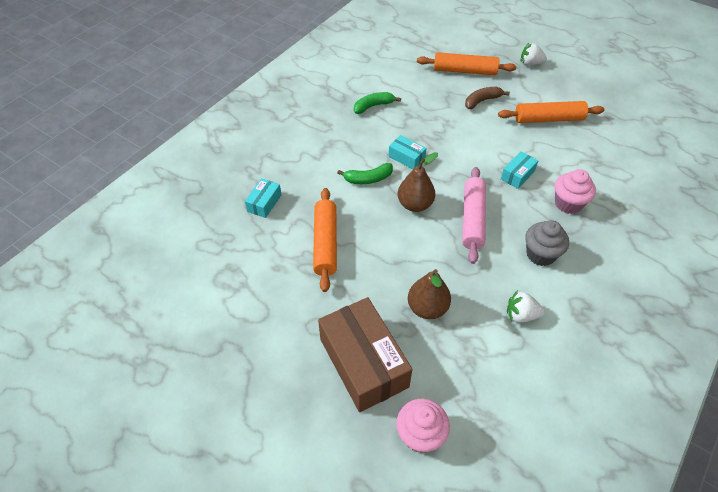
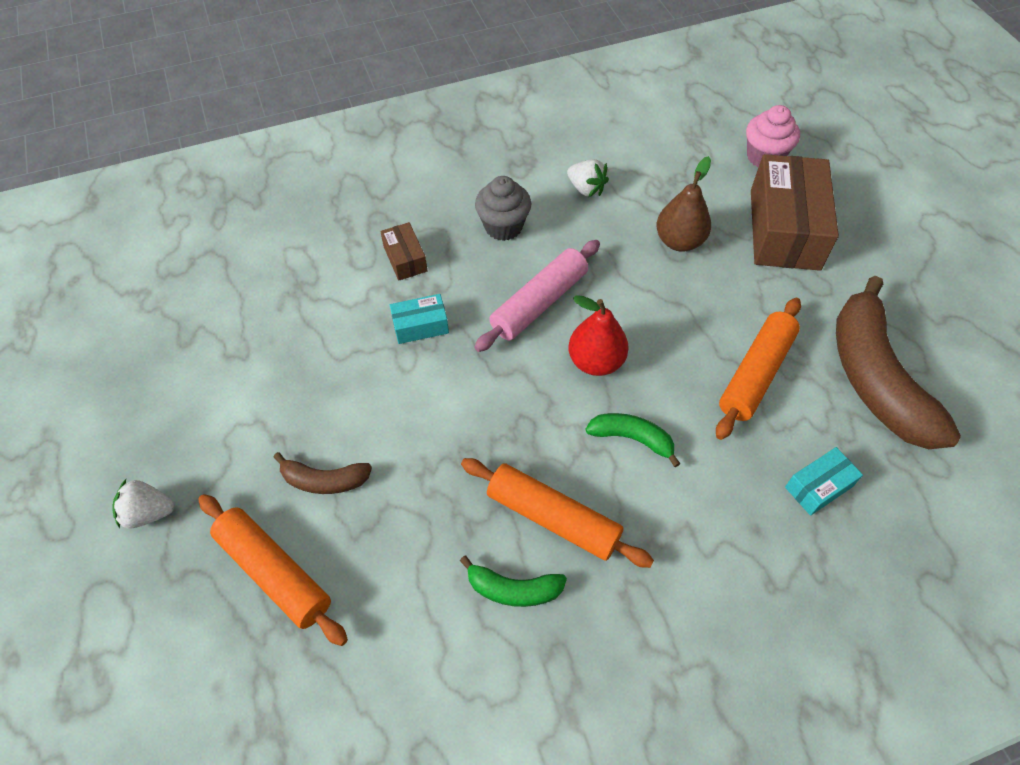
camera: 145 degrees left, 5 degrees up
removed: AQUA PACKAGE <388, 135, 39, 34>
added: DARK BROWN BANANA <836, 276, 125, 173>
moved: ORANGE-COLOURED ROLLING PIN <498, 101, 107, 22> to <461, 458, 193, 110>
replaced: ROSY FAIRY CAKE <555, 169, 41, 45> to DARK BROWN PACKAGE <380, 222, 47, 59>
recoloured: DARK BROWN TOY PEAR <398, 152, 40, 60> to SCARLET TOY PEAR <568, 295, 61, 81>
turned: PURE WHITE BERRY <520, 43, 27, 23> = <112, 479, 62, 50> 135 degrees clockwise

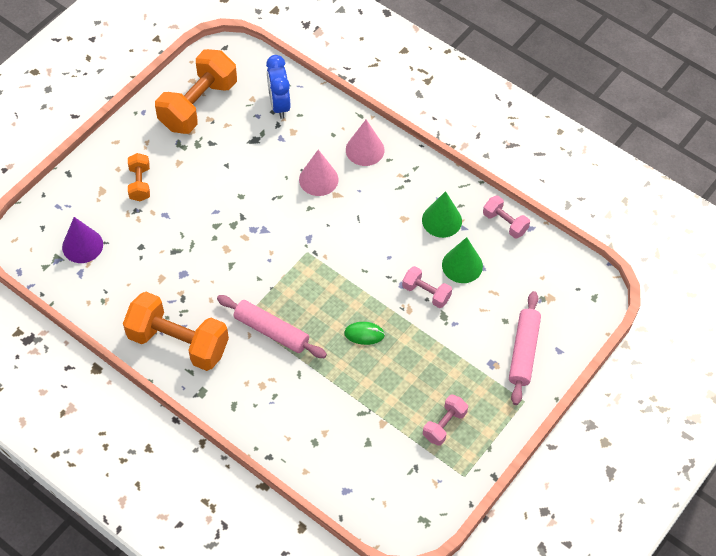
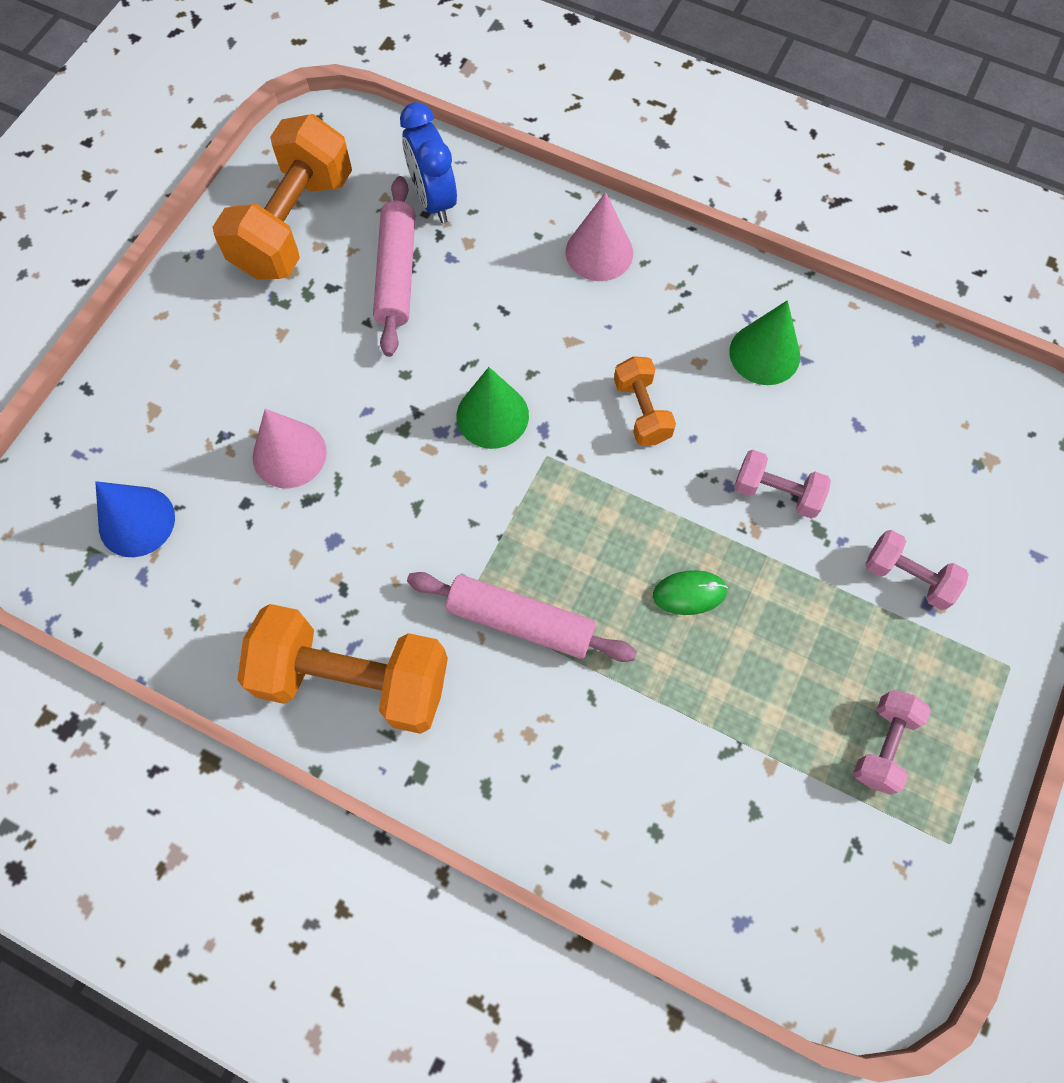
camera: 10 degrees left, 10 degrees up
moved: ROSY SOLID CONE <299, 150, 40, 46> to <253, 409, 74, 79>; ORANGE-COLOURED FREE WEIGHT <128, 153, 22, 48> to <614, 356, 62, 89>; ROSY FREE WEIGHT <483, 195, 47, 43> to <865, 530, 103, 80>; GREEN SOLID CONE <442, 237, 41, 46> to <457, 367, 72, 82>; ROSY ROLLING PIN <509, 291, 32, 114> to <373, 176, 42, 181>
recoloured: PURPLE SOLID CONE <62, 217, 41, 46> to ROYAL BLUE SOLID CONE <95, 481, 80, 76>

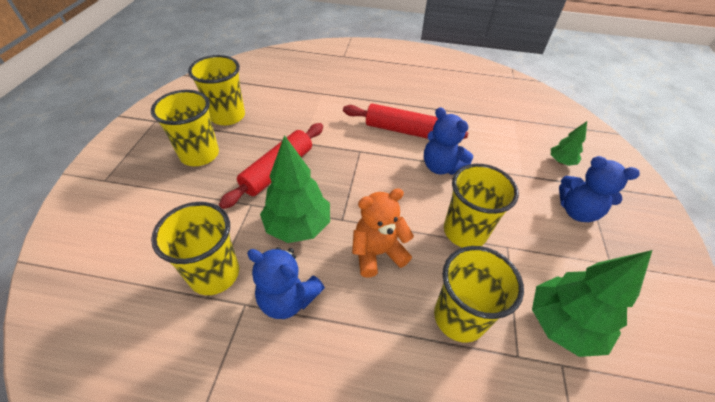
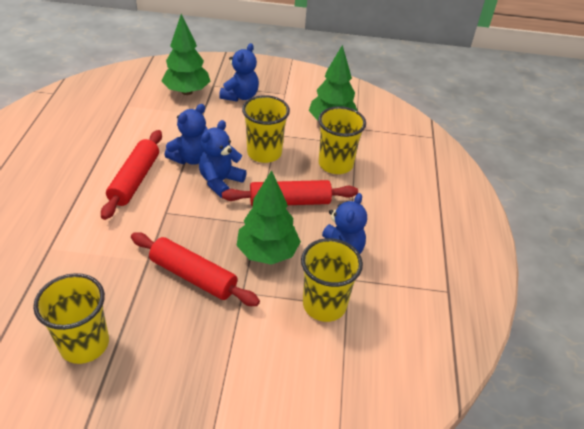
camera: 95 degrees left, 5 degrees down
removed: GOLDEN BEAKER <151, 90, 68, 76>
added: ROYAL BLUE STUFFED BEAR <199, 120, 48, 78>
replaced: ORANGE-COLOURED STUFFED BEAR <352, 188, 62, 90> to SCARLET ROLLING PIN <222, 180, 136, 26>
resized: GREEN FIR TREE <551, 121, 36, 45> = <162, 14, 48, 81> x1.92

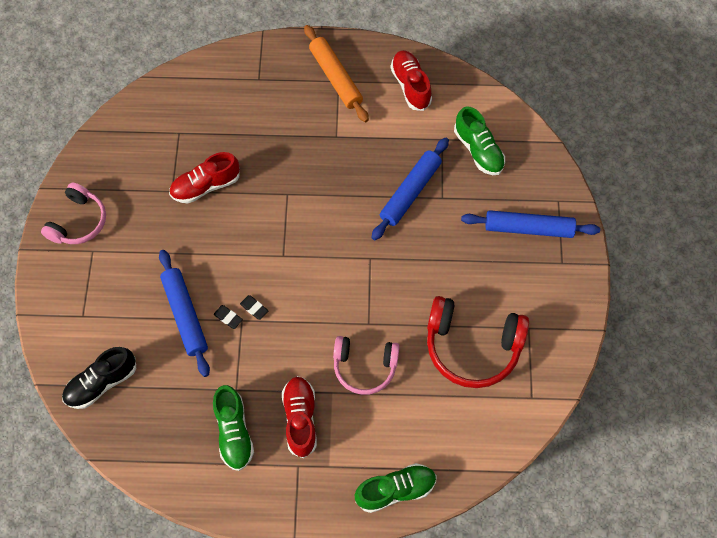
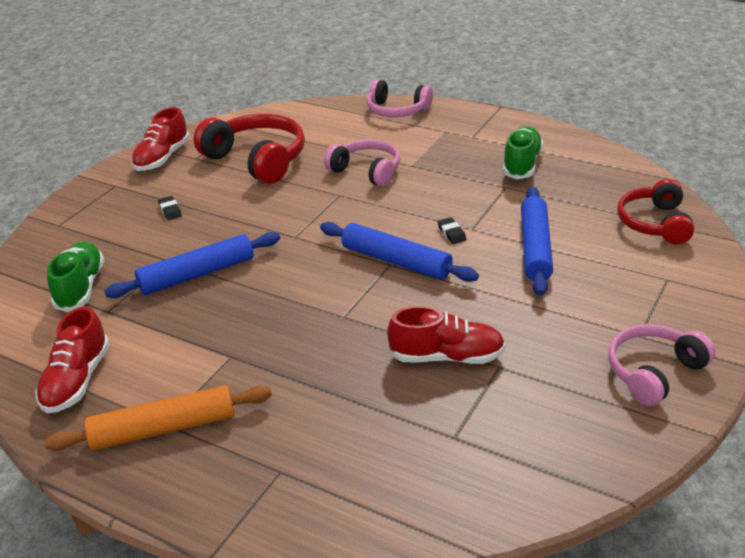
camera: 150 degrees left, 30 degrees down
moved: ROYAL BLUE ROLLING PIN <461, 210, 139, 28> to <320, 222, 159, 60>; EBONY GUM ERASER <214, 305, 29, 24> to <158, 196, 24, 24>; SCARLET SNEAKER <282, 376, 35, 82> to <131, 107, 58, 64>
replaced: EBONY SNEAKER <62, 347, 74, 62> to SCARLET HEADPHONES <618, 179, 76, 65>; GREEN SNEAKER <354, 463, 83, 50> to ROSY HEADPHONES <367, 79, 66, 38>
turned: ORANGE-COLOURED ROLLING PIN <304, 25, 65, 97> = <44, 385, 228, 66> 75 degrees clockwise

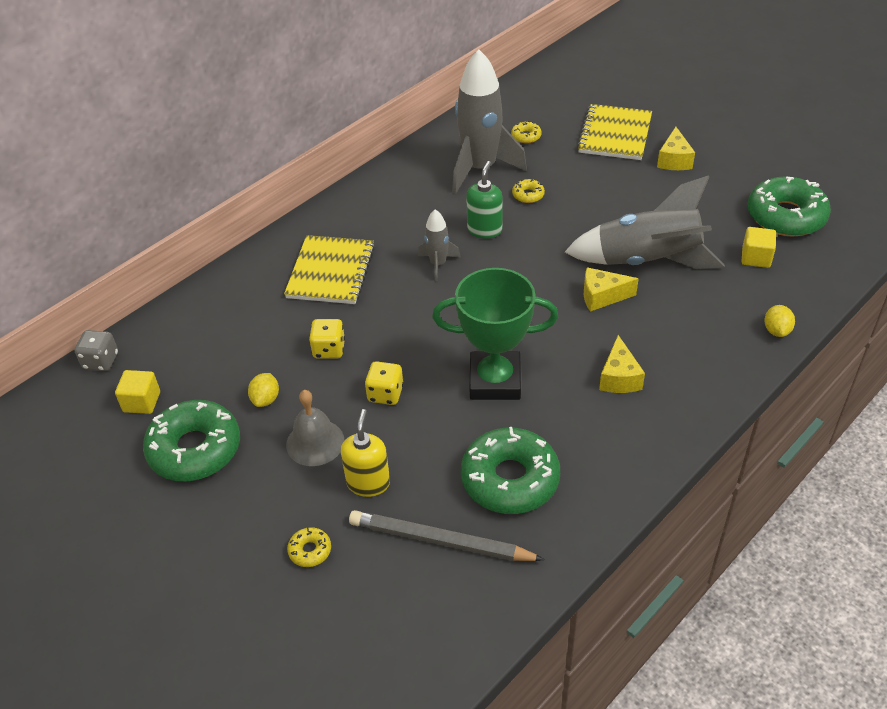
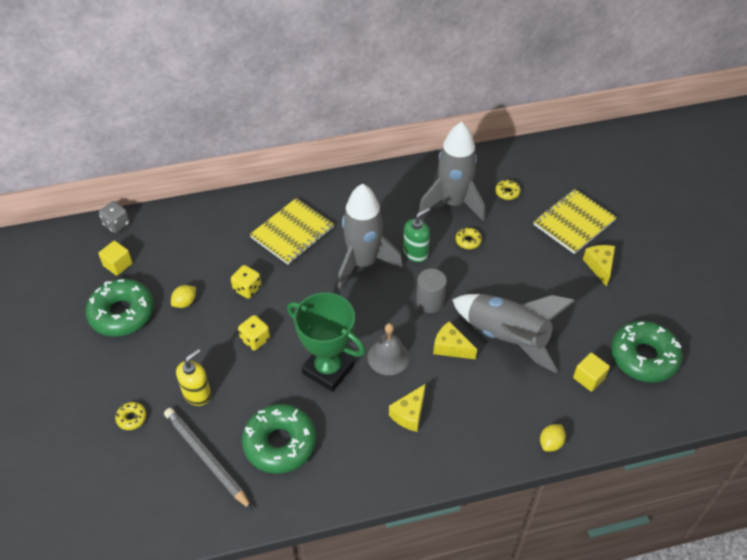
camera: 30 degrees right, 5 degrees up
added: GREY SOLID CYLINDER <416, 269, 31, 44>
moved: GREY SCHOOL BELL <286, 390, 58, 76> to <368, 323, 42, 52>
turned: GOLDEN PIECE OF CHEESE <657, 127, 38, 43> = <583, 245, 32, 42> 135 degrees clockwise
resized: GREY TOY ROCKET <418, 209, 43, 72> = <338, 184, 65, 105> x2.08

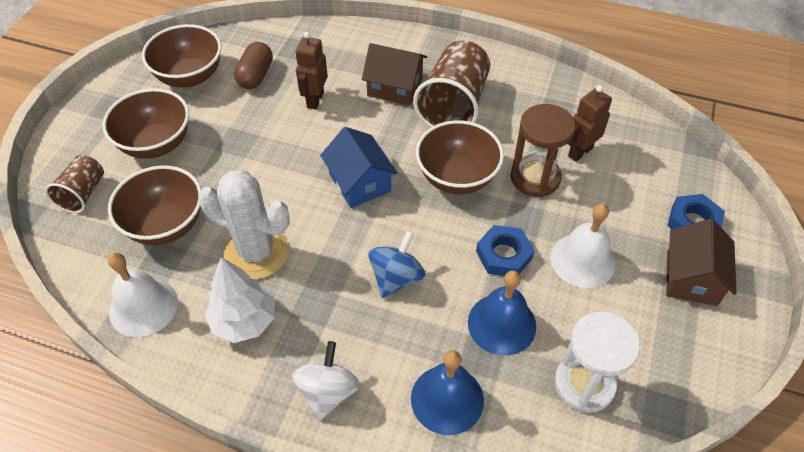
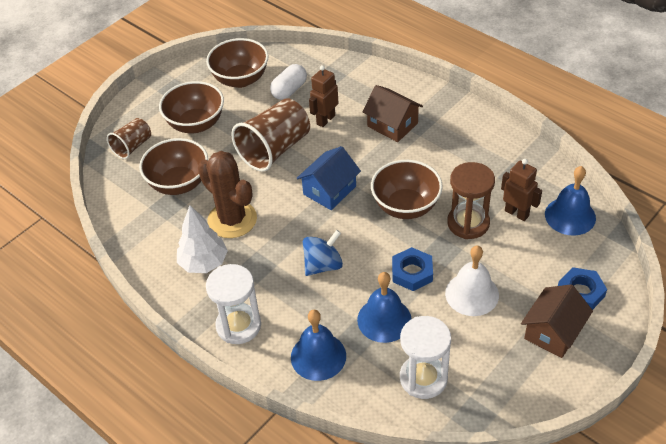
camera: 25 degrees right, 5 degrees down
removed: PURE WHITE SCHOOL BELL <108, 252, 70, 86>
added: ROYAL BLUE SCHOOL BELL <545, 166, 51, 70>
moved: DARK BROWN BEAKER <413, 41, 77, 86> to <231, 98, 79, 74>
replaced: PURE WHITE SPINNING TOP <292, 341, 68, 80> to PURE WHITE SANDGLASS <206, 264, 55, 80>
recoloured: DARK BROWN PILL <234, 42, 39, 47> to PURE WHITE PILL <270, 64, 37, 36>; PURE WHITE SAGUARO CACTUS <198, 170, 92, 109> to DARK BROWN SAGUARO CACTUS <198, 151, 59, 87>
turned: DARK BROWN ROBOT <567, 85, 45, 77> = <501, 159, 41, 62> 60 degrees clockwise; ROYAL BLUE HOUSE <320, 127, 78, 81> = <296, 146, 65, 64> 45 degrees clockwise

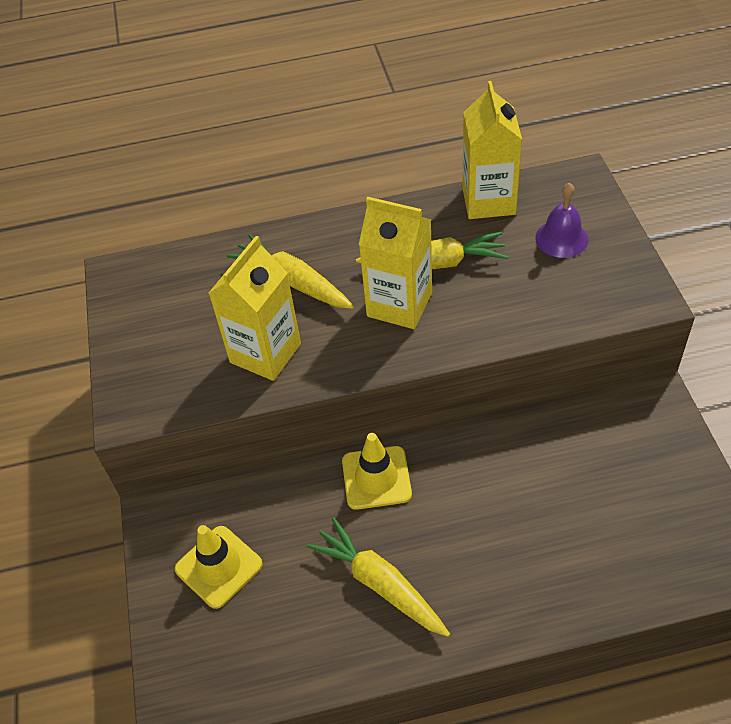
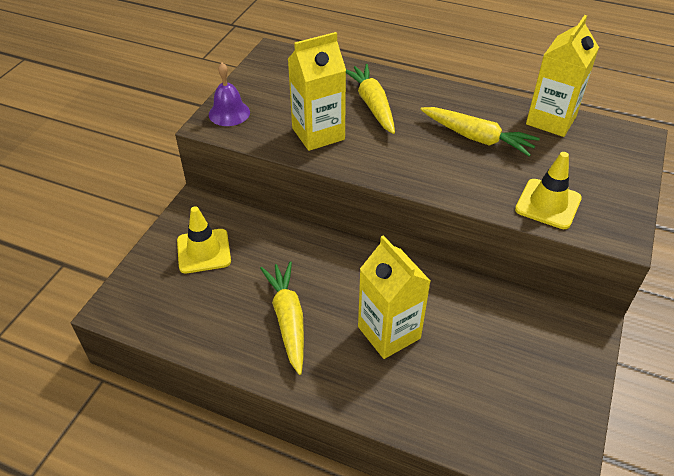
camera: 30 degrees right, 5 degrees down
moved: PURPLE SCHOOL BELL <535, 182, 53, 76> to <209, 63, 41, 63>; GOLDEN CARTON <359, 197, 73, 132> to <358, 235, 72, 124>; GOLDEN ROAD CONE <342, 433, 70, 77> to <515, 152, 67, 77>

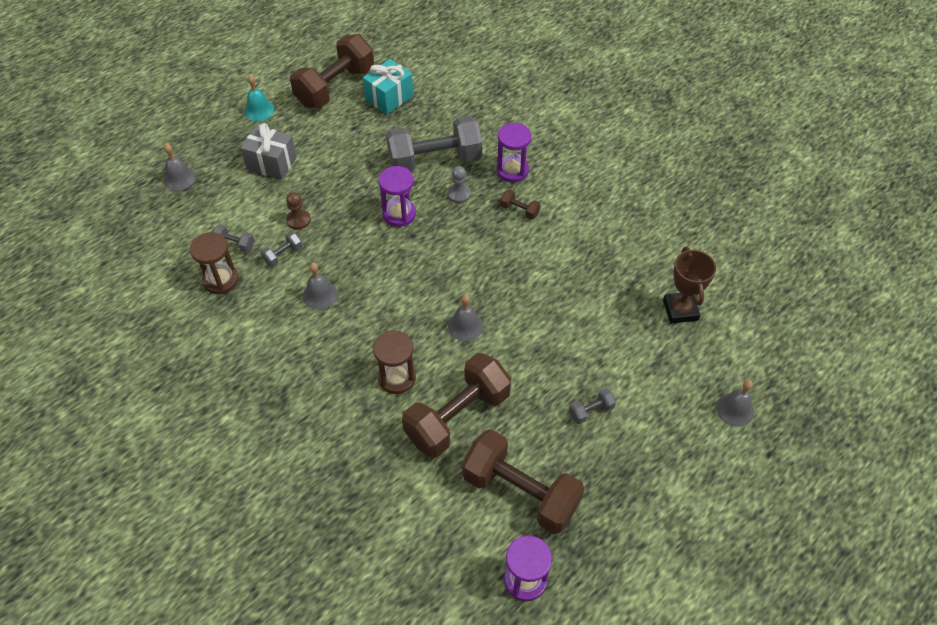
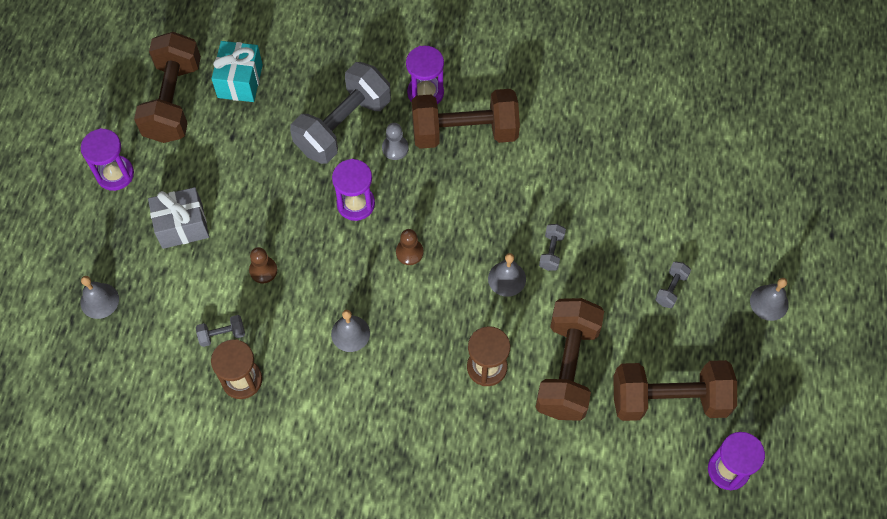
camera: 35 degrees left, 10 degrees up
removed: DARK BROWN TROPHY <663, 247, 53, 77>
added: DARK BROWN PAWN <396, 229, 27, 36>
moved: GREY FREE WEIGHT <261, 232, 42, 35> to <539, 224, 27, 47>; GREY SCHOOL BELL <716, 380, 38, 47> to <750, 278, 39, 43>
replaced: AQUA SCHOOL BELL <244, 75, 30, 46> to PURPLE SANDGLASS <81, 128, 53, 63>
resized: DARK BROWN FREE WEIGHT <500, 190, 41, 30> = <412, 89, 108, 60> x2.46

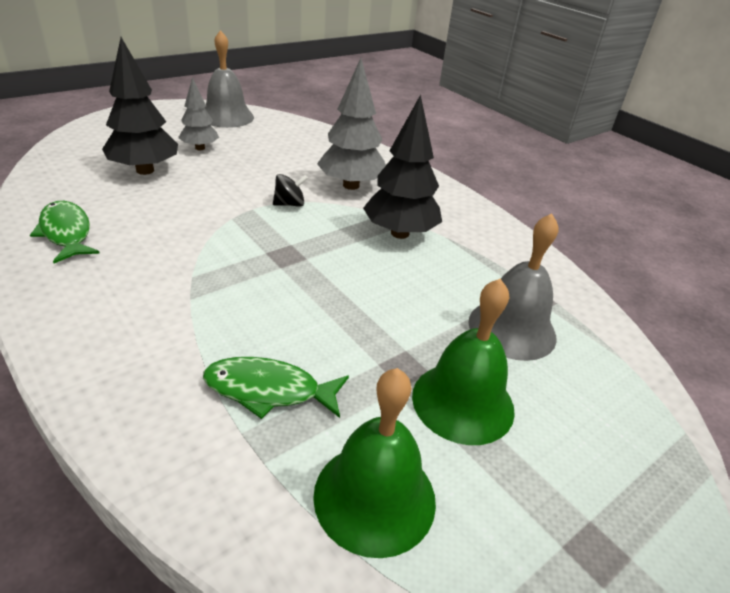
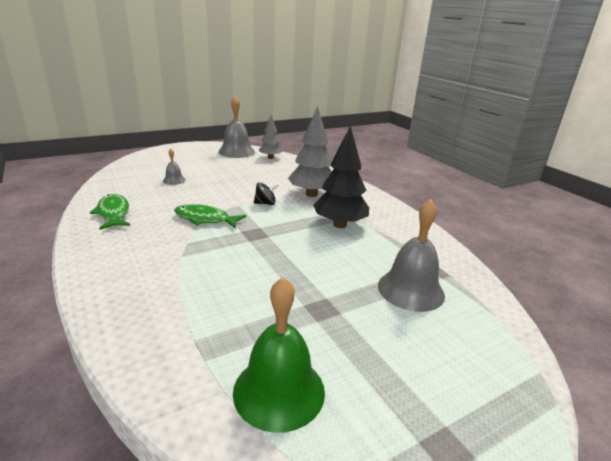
camera: 10 degrees right, 10 degrees down
removed: GREEN SCHOOL BELL <412, 278, 103, 167>
moved: GREY FIR TREE <178, 77, 41, 73> to <258, 115, 25, 44>; GREEN FISH FIGURE <203, 357, 146, 62> to <174, 204, 72, 24>
replaced: EBONY FIR TREE <102, 37, 76, 138> to GREY SCHOOL BELL <163, 149, 23, 36>

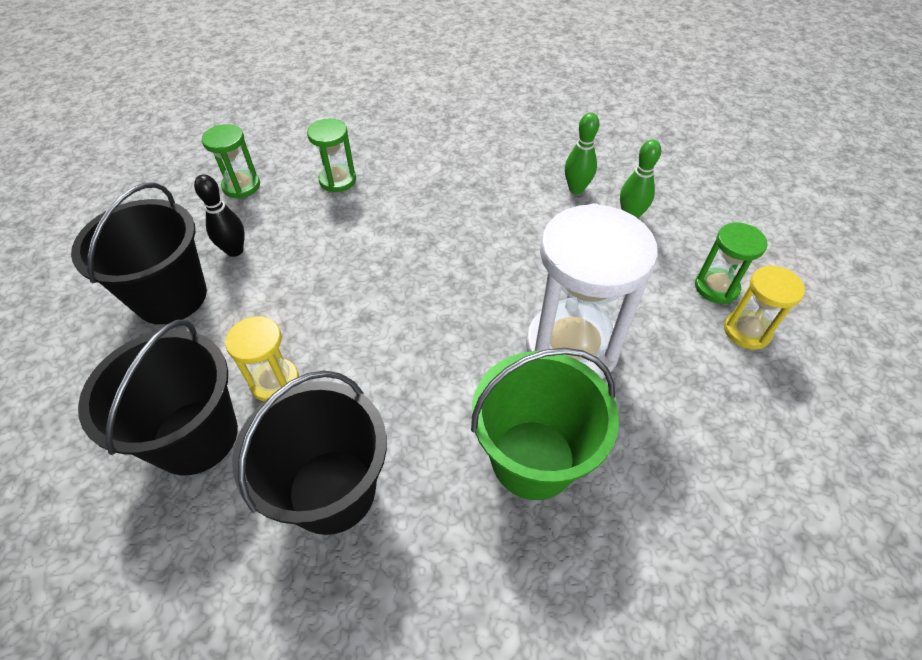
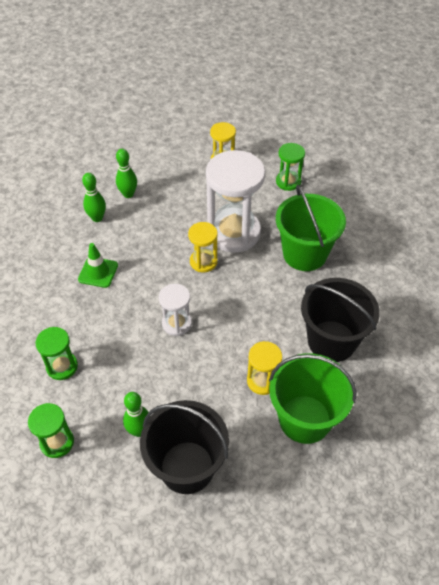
camera: 90 degrees left, 0 degrees up
added: GOLDEN SANDGLASS <188, 222, 30, 50>; GREEN ROAD CONE <78, 243, 40, 45>; PURE WHITE SANDGLASS <159, 284, 33, 52>
moved: GREEN SANDGLASS <695, 223, 73, 81> to <276, 143, 29, 48>
recoloured: EBONY BOWLING PIN <194, 174, 51, 83> to GREEN BOWLING PIN <123, 392, 26, 45>; EBONY SAND BUCKET <78, 320, 160, 155> to GREEN SAND BUCKET <269, 353, 88, 91>

